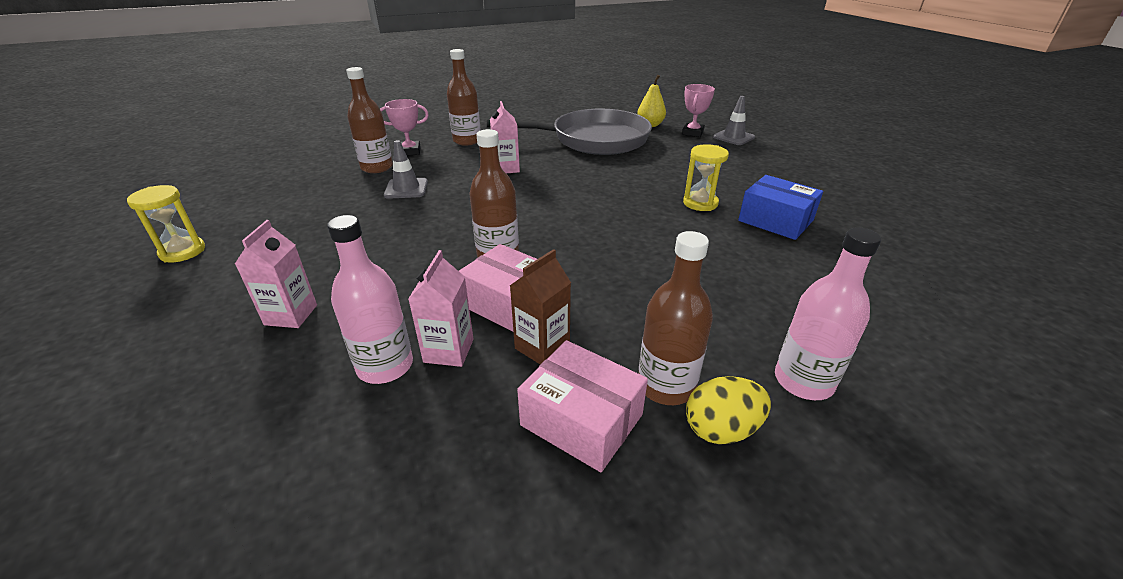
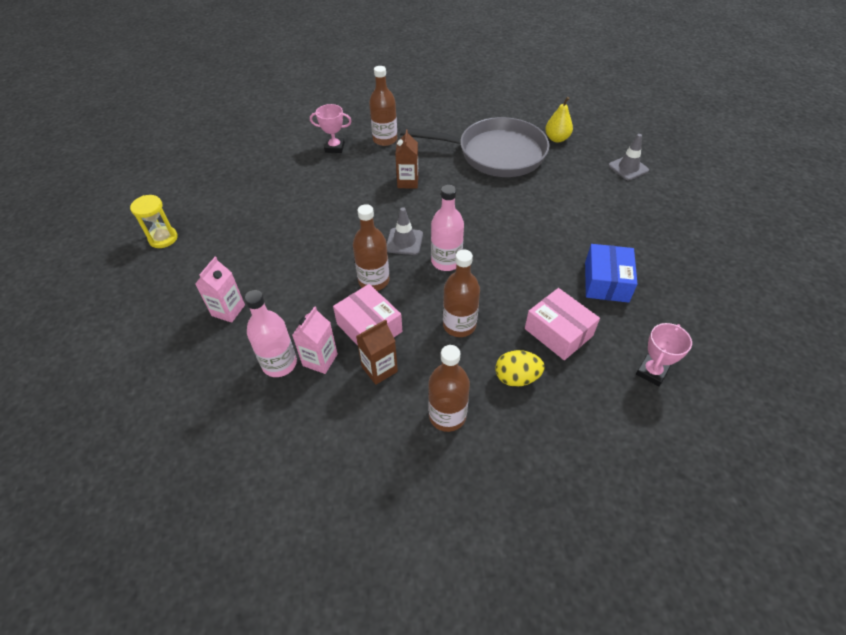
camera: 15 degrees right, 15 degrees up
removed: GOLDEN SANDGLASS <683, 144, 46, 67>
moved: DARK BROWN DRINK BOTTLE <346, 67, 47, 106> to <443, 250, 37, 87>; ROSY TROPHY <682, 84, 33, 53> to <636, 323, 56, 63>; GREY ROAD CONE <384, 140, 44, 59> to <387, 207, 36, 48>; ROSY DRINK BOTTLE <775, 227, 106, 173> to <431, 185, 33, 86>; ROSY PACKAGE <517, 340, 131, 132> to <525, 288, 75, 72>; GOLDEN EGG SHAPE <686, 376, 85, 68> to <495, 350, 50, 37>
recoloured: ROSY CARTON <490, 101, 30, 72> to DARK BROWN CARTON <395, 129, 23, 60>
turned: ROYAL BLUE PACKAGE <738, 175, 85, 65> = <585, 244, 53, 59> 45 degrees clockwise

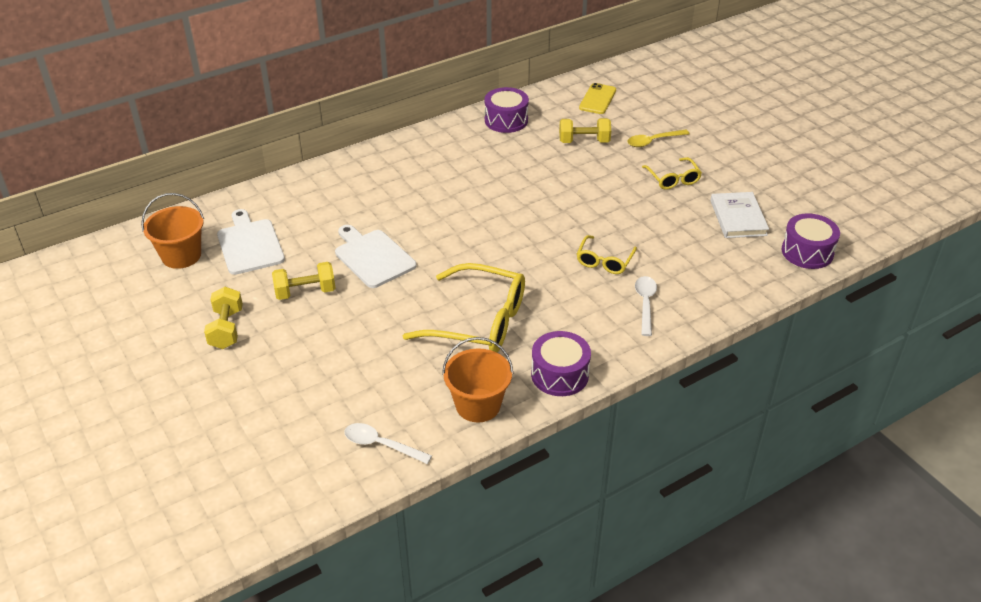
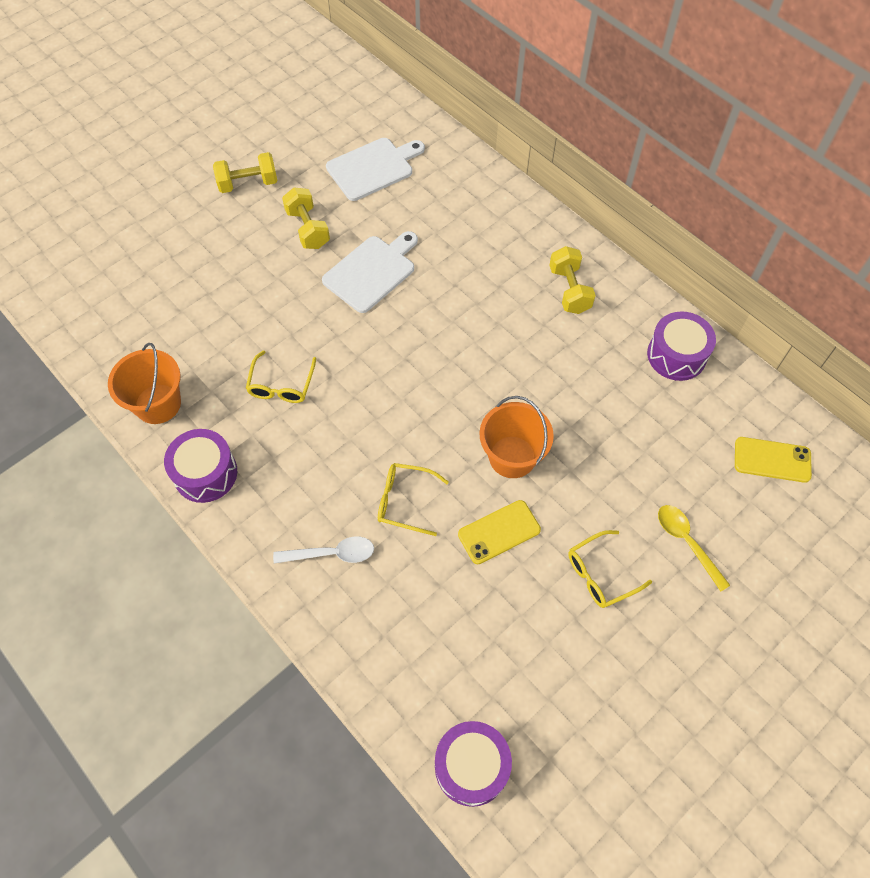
camera: 80 degrees right, 20 degrees up
removed: PURE WHITE BOOK <710, 192, 59, 46>; PURE WHITE TEASPOON <344, 423, 88, 41>
added: GOLDEN SMARTPHONE <458, 500, 83, 64>
moved: GOLDEN FREE WEIGHT <559, 118, 52, 25> to <549, 246, 47, 68>; ORANGE-COLOURED SAND BUCKET <141, 193, 63, 76> to <479, 396, 75, 82>
resized: GOLDEN SPECTACLES <403, 263, 122, 89> = <246, 350, 70, 53> x0.52

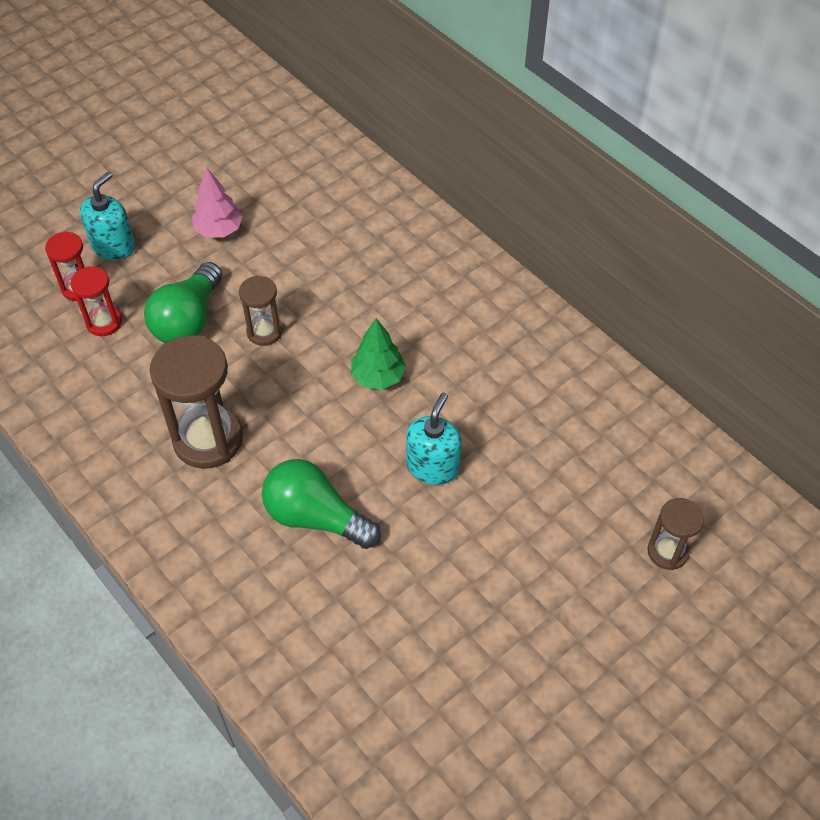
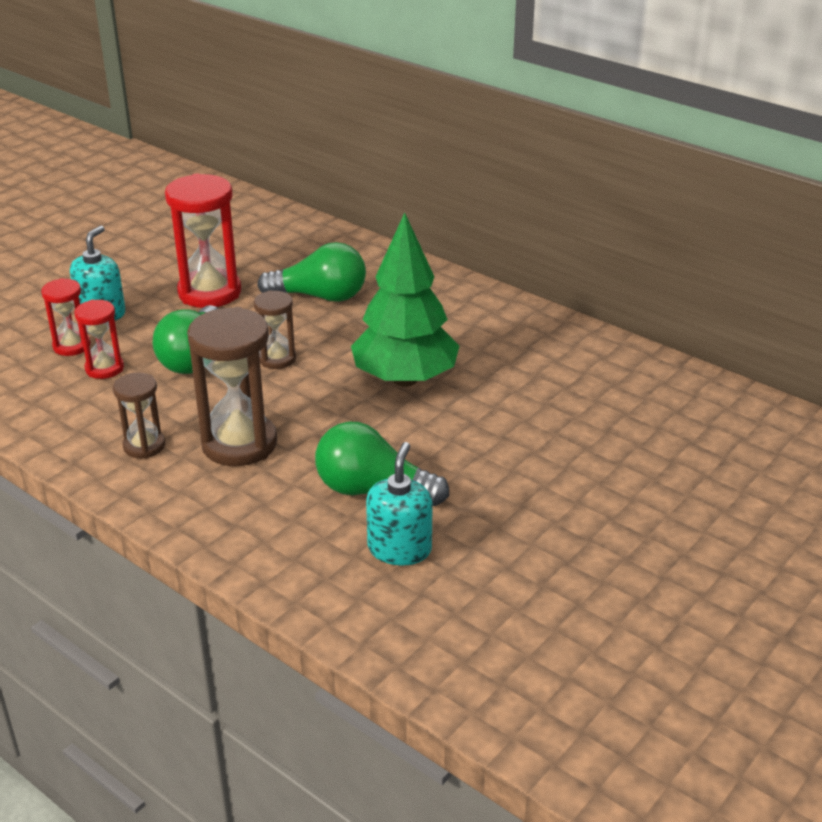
camera: 10 degrees left, 20 degrees down
added: GREEN LIGHTBULB <257, 242, 109, 60>
moved: AQUA SOAP DISPENSER <406, 392, 56, 93> to <366, 442, 67, 124>; DARK BROWN SANDGLASS <647, 498, 57, 72> to <113, 373, 52, 86>
replaced: ROSY FIR TREE <192, 167, 51, 71> to SCARLET SANDGLASS <165, 173, 76, 135>
resized: GREEN FIR TREE <351, 318, 55, 72> = <351, 213, 108, 174> x1.87

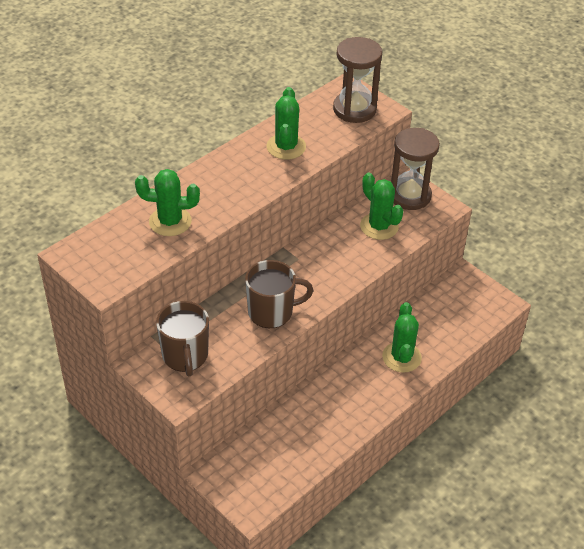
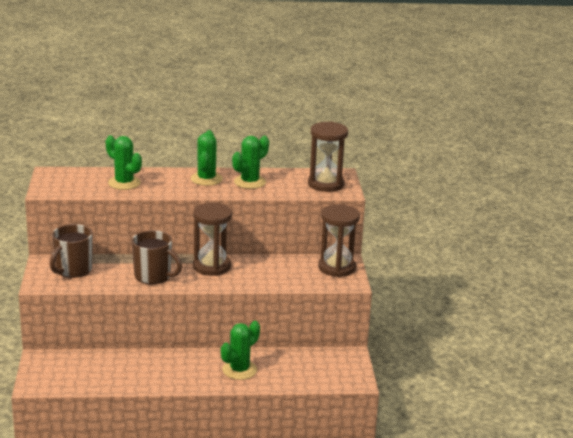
camera: 40 degrees right, 20 degrees down
added: DARK BROWN SANDGLASS <193, 203, 39, 73>
moved: GREEN SAGUARO CACTUS <360, 173, 44, 67> to <191, 130, 32, 56>

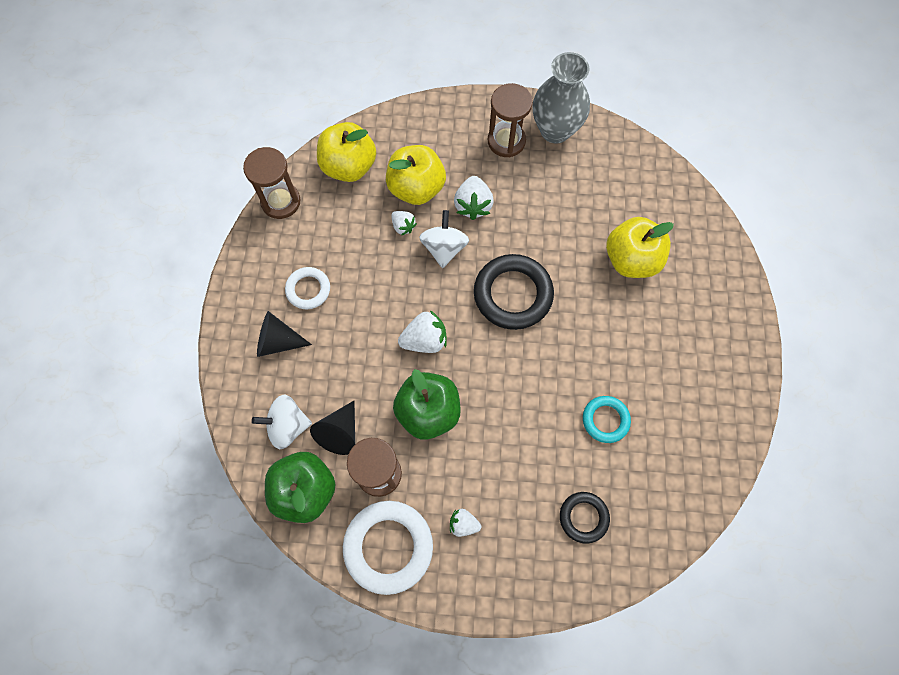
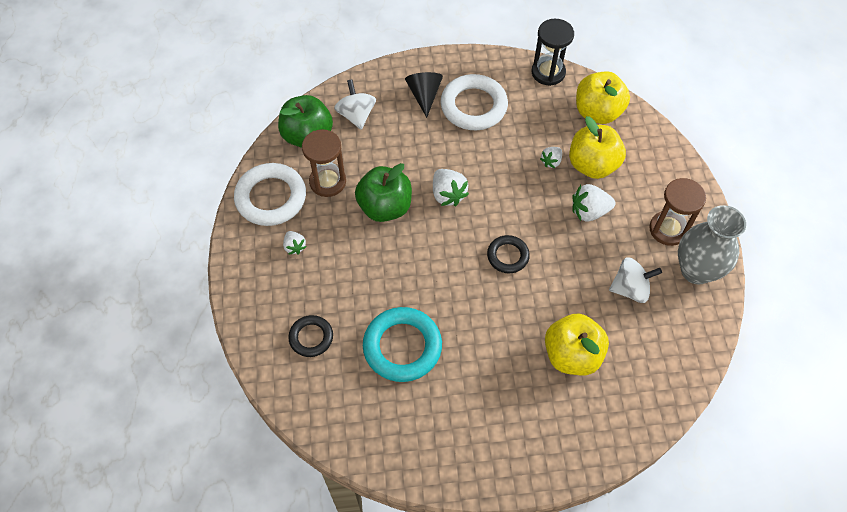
camera: 80 degrees right, 10 degrees down
removed: EBONY SOLID CONE <310, 401, 45, 54>
moved: PURE WHITE SPINNING TOP <419, 210, 50, 58> to <609, 257, 53, 46>
recoloured: DARK BROWN SANDGLASS <243, 147, 57, 72> to EBONY SANDGLASS <532, 19, 42, 67>
turned: PURE WHITE BERRY <450, 509, 31, 28> = <283, 231, 23, 24> 150 degrees clockwise
resized: EBONY HOOP <474, 254, 80, 76> = <487, 235, 43, 38> x0.57; PURE WHITE HOOP <285, 267, 45, 42> = <440, 74, 68, 56> x1.76; AQUA HOOP <583, 396, 48, 47> = <363, 307, 79, 75> x1.76

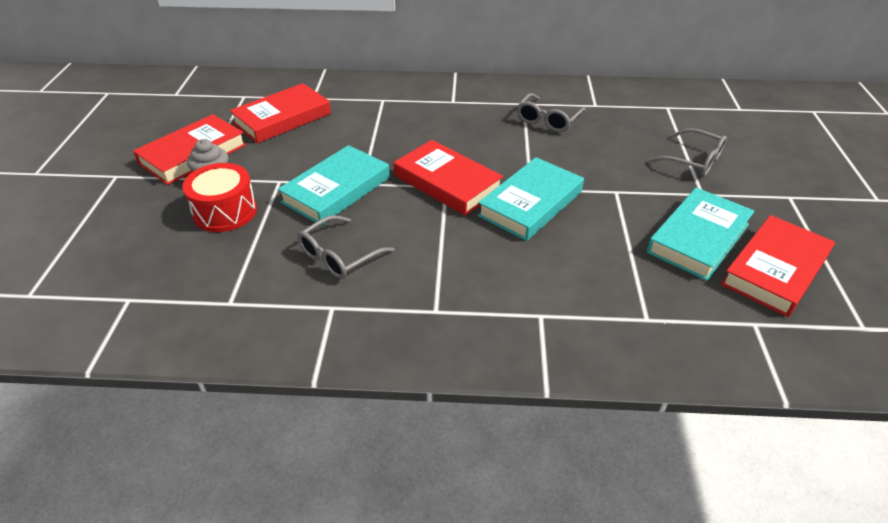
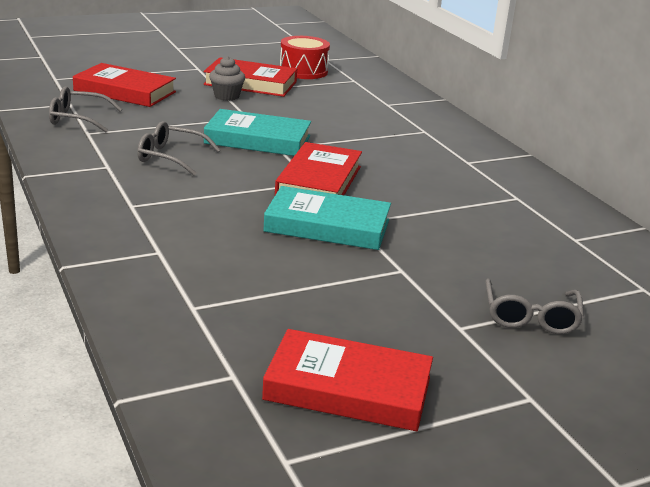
camera: 60 degrees right, 15 degrees down
removed: AQUA BOOK <647, 187, 108, 94>
moved: SCARLET BOOK <230, 83, 101, 60> to <73, 63, 103, 44>; GREY SPECTACLES <517, 93, 69, 39> to <49, 86, 73, 46>; SCARLET SNARE DRUM <182, 163, 75, 69> to <280, 36, 50, 43>

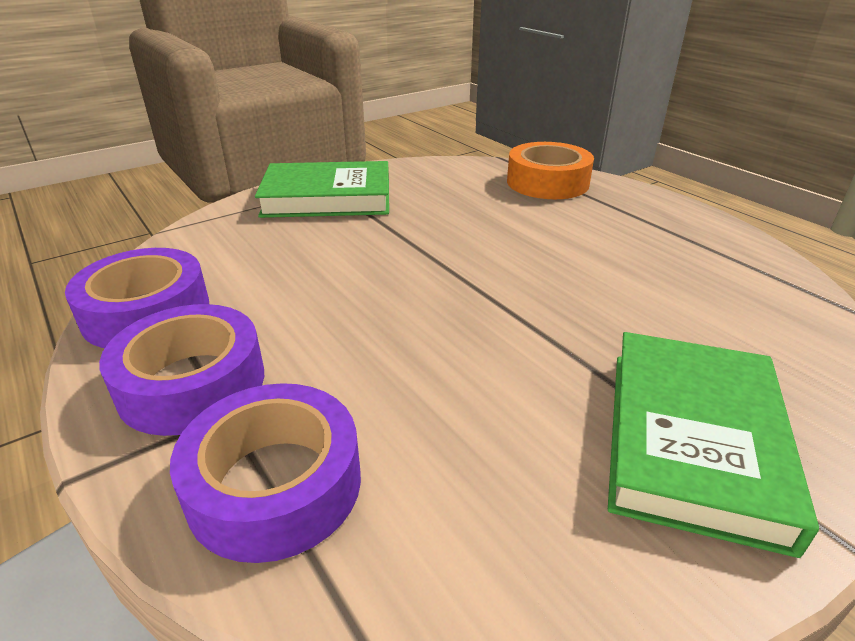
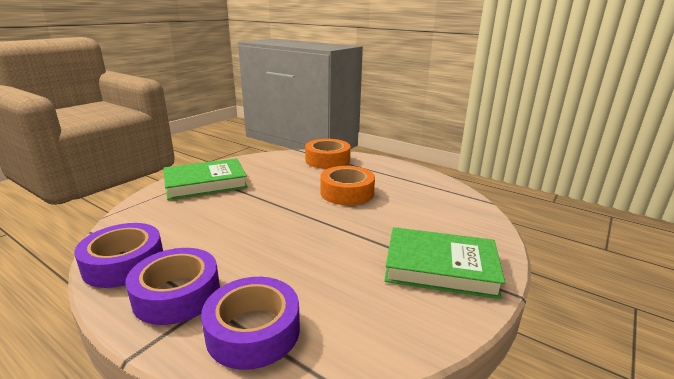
camera: 20 degrees left, 10 degrees down
added: ORANGE-COLOURED ROLL OF TAPE <320, 166, 55, 39>
turned: GREEN BOOK <608, 332, 211, 226> = <384, 227, 121, 72> 75 degrees counterclockwise

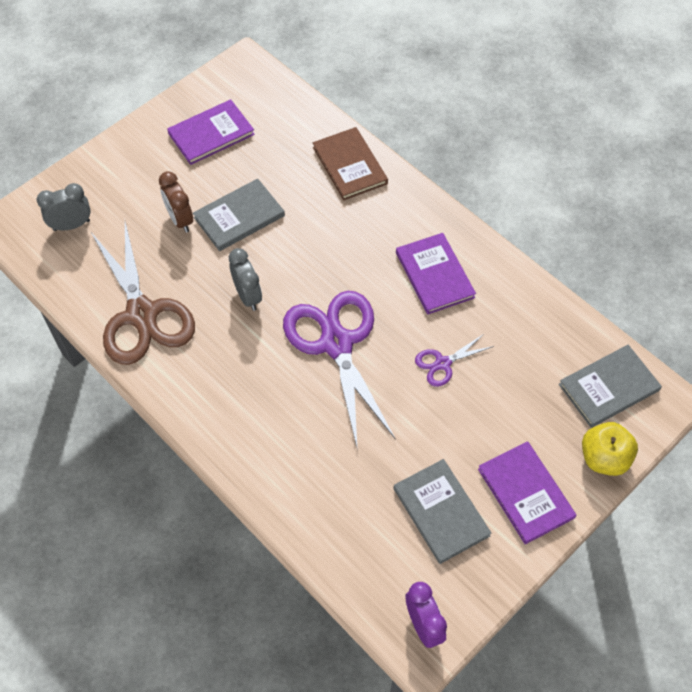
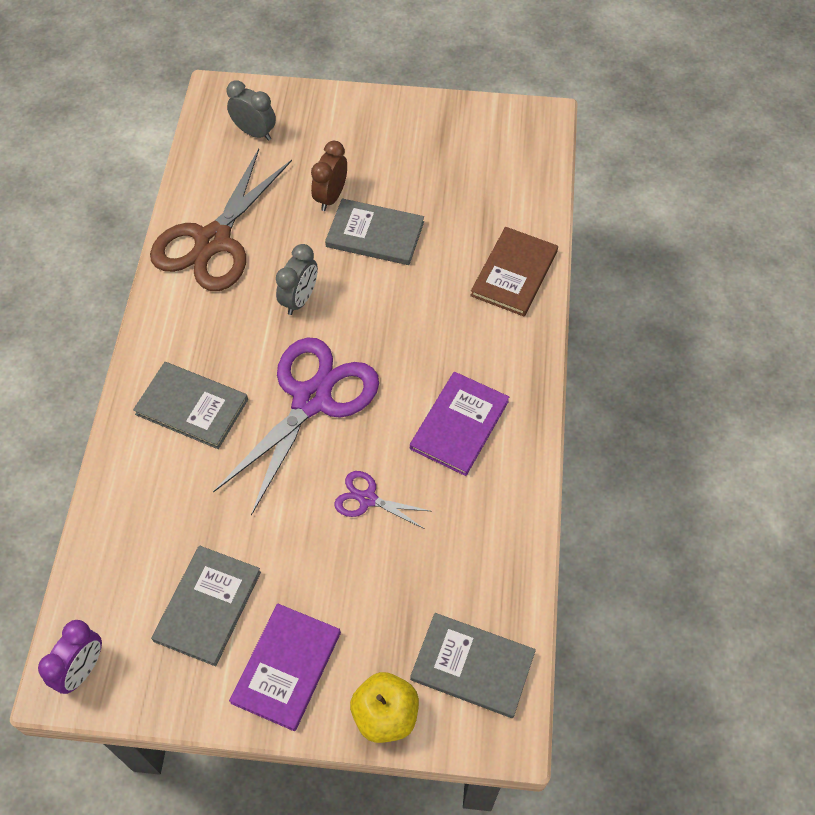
camera: 50 degrees right, 0 degrees up
removed: PURPLE BOOK <167, 99, 88, 66>
added: GREY BOOK <133, 362, 115, 87>

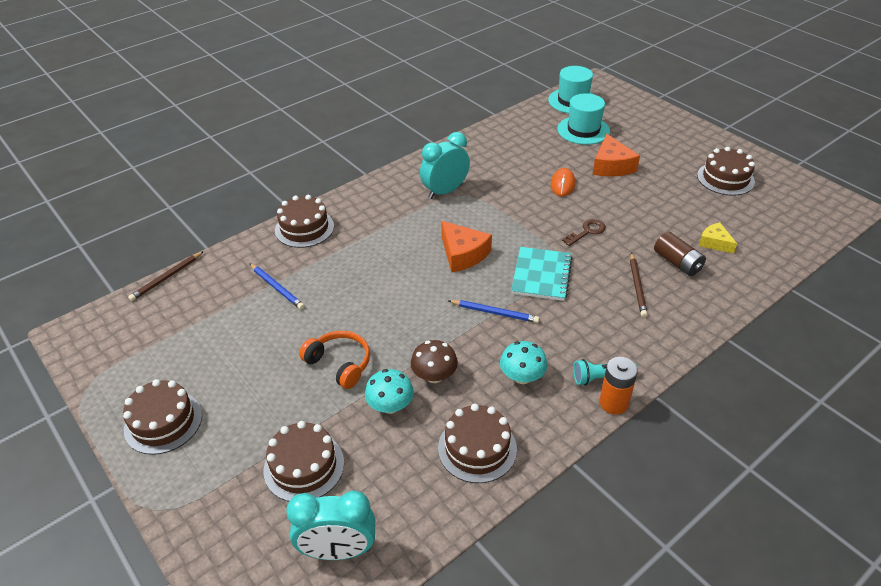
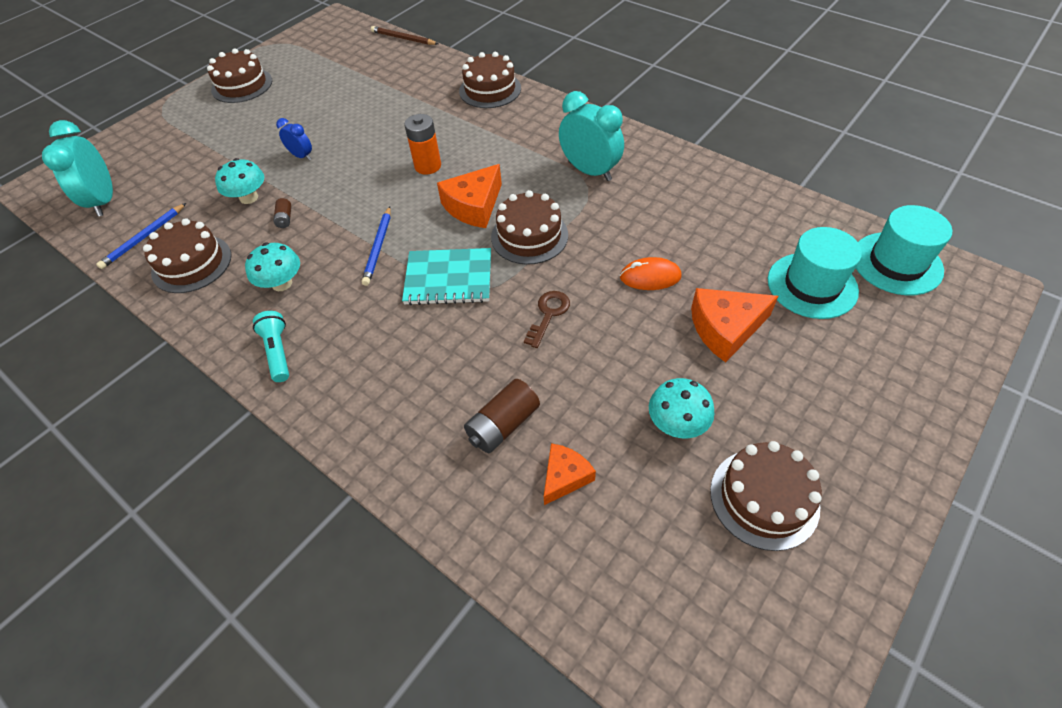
camera: 80 degrees right, 10 degrees up
removed: DARK BROWN LEAD PENCIL <630, 253, 18, 64>
added: AQUA FUNGUS <649, 378, 66, 60>
moved: ROYAL BLUE LEAD PENCIL <249, 263, 56, 47> to <96, 203, 90, 66>; ORANGE-COLOURED AA BATTERY <599, 357, 39, 58> to <404, 114, 37, 61>; DARK BROWN LAYER CAKE <263, 421, 81, 81> to <491, 190, 77, 75>
replaced: ORANGE-COLOURED HEADPHONES <299, 331, 71, 58> to ROYAL BLUE CLOCK <276, 118, 36, 42>; DARK BROWN FUNGUS <411, 340, 47, 43> to DARK BROWN AA BATTERY <274, 198, 17, 30>
recoloured: GOLDEN PIECE OF CHEESE <699, 222, 38, 32> to ORANGE-COLOURED PIECE OF CHEESE <544, 443, 52, 62>
turned: DARK BROWN DOOR KEY <562, 219, 44, 27> = <524, 291, 46, 57> 105 degrees counterclockwise

